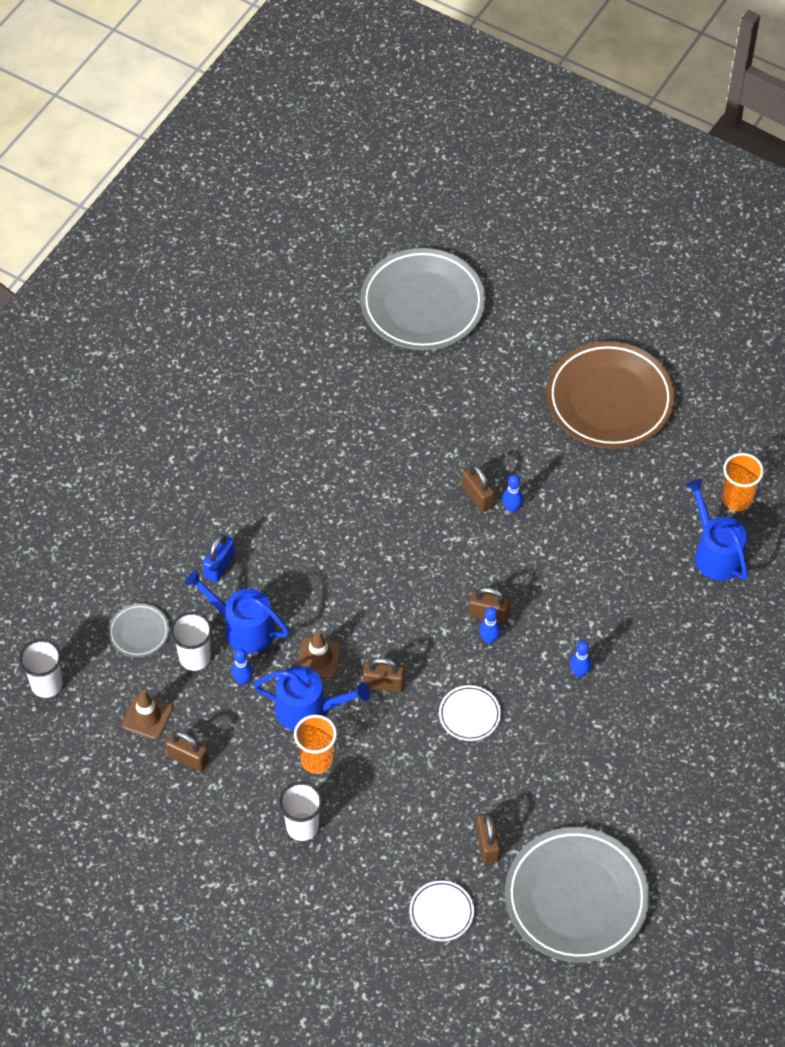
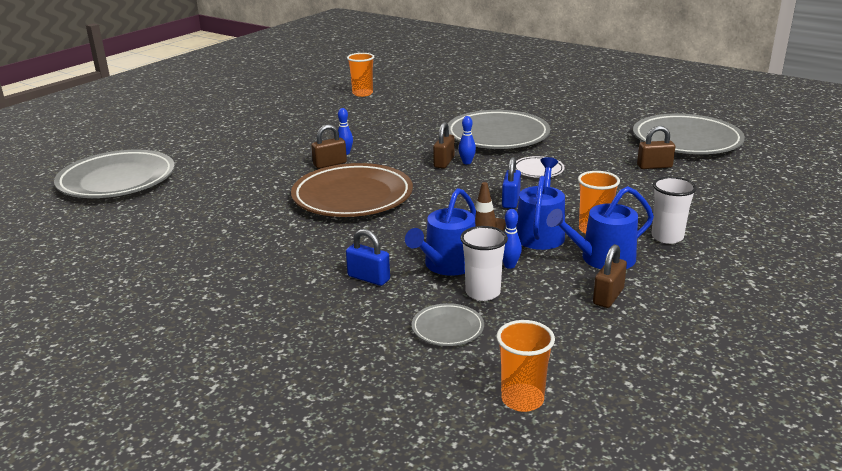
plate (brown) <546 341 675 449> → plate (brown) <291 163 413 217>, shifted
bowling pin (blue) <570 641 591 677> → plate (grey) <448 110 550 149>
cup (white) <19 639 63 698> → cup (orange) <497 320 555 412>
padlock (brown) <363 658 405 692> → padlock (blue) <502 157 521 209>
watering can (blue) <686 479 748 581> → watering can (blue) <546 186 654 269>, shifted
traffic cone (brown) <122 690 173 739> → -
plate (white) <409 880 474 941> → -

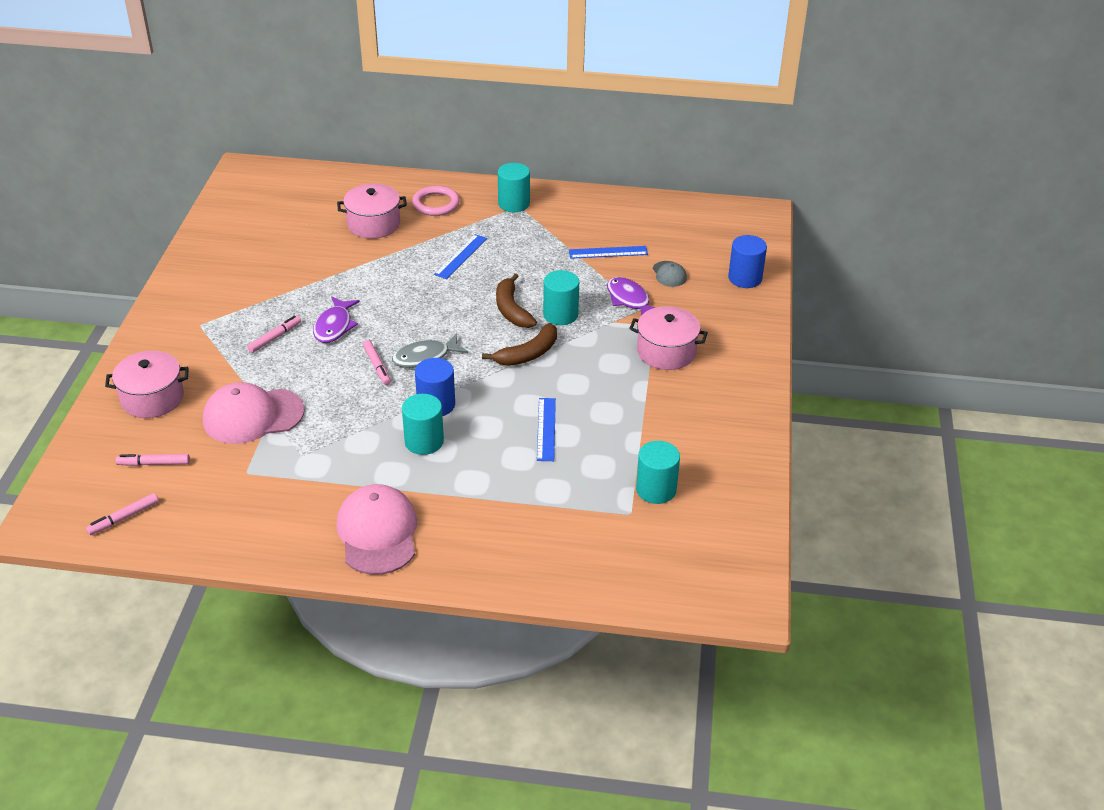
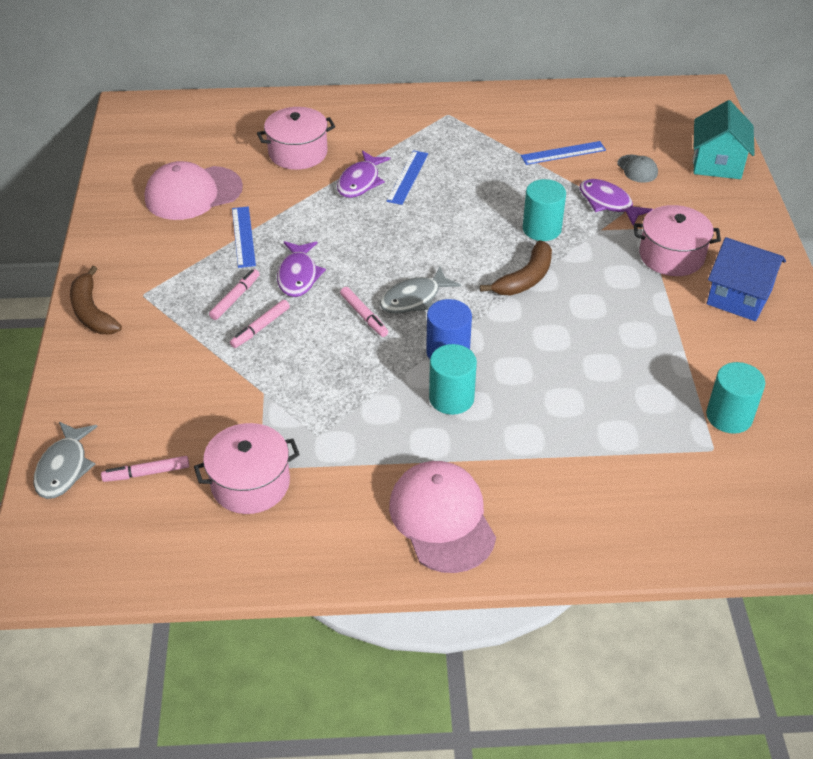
- → fish (grey) <33 422 98 499>
banana (brown) <496 273 537 328> → banana (brown) <70 266 122 334>, shifted
cap (pink) <203 382 305 444> → cap (pink) <145 161 243 220>, shifted
pot (pink) <105 351 189 418> → pot (pink) <194 423 300 514>, shifted
marker (pink) <86 493 159 535> → marker (pink) <230 300 290 348>, shifted
ruler (blue) <537 398 556 461> → ruler (blue) <232 206 256 268>, shifted
- → fish (purple) <337 150 390 198>
cylinder (blue) <728 235 767 288> → house (turquoise) <693 100 755 179>
- → house (blue) <707 237 786 321>
ring (pink) <412 186 460 216> → -
cylinder (turquoise) <498 163 530 212> → -

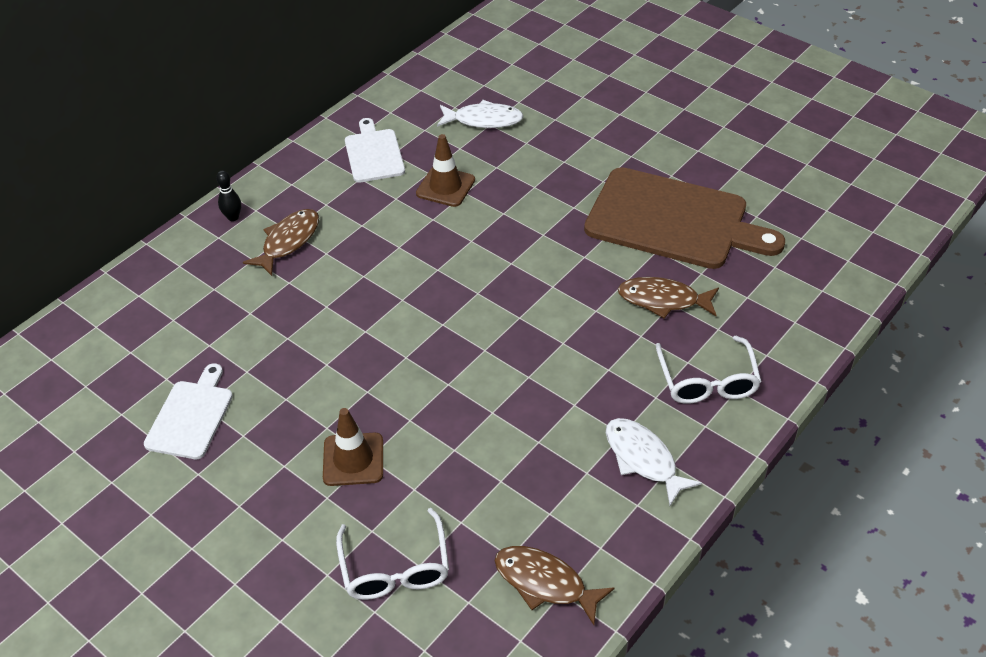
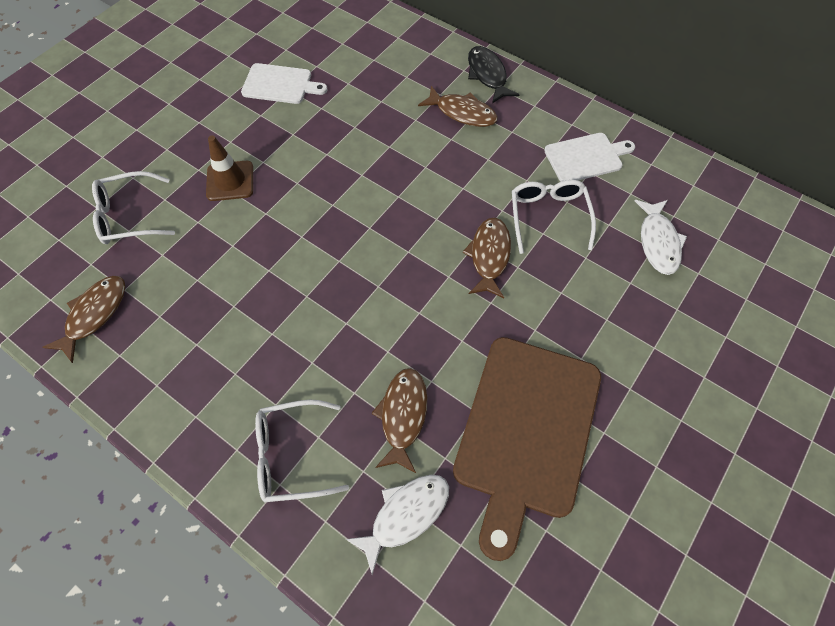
fish (white) <606 418 702 506> → fish (white) <345 475 449 575>, shifted
- → fish (brown) <463 218 511 298>
bowling pin (black) <216 171 241 221> → fish (black) <468 46 519 104>
traffic cone (brown) <416 134 475 207> → glasses (white) <512 180 596 254>

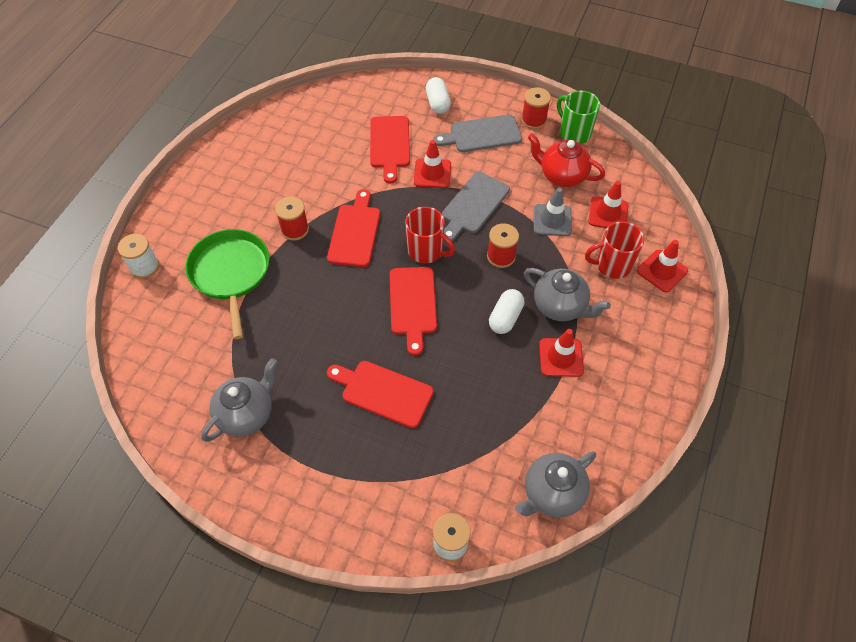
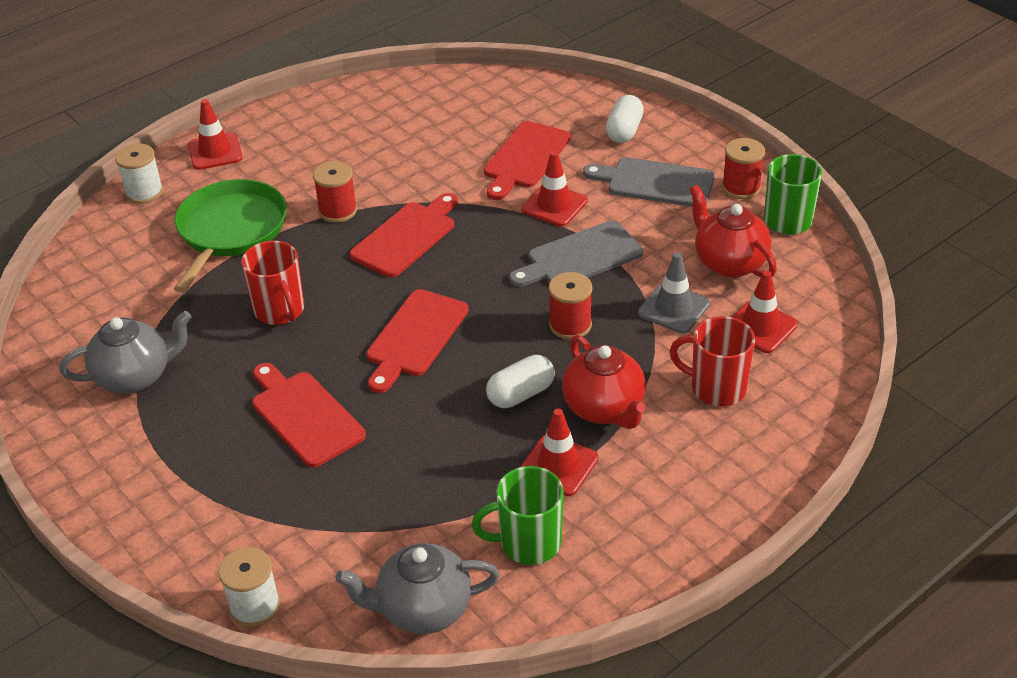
traffic cone (red) <637 240 688 292> → traffic cone (red) <188 99 243 170>, shifted
mug (red) <405 207 455 264> → mug (red) <241 241 304 325>, shifted
- → mug (green) <472 466 564 565>
teapot (grey) <524 268 611 321> → teapot (red) <562 335 646 429>

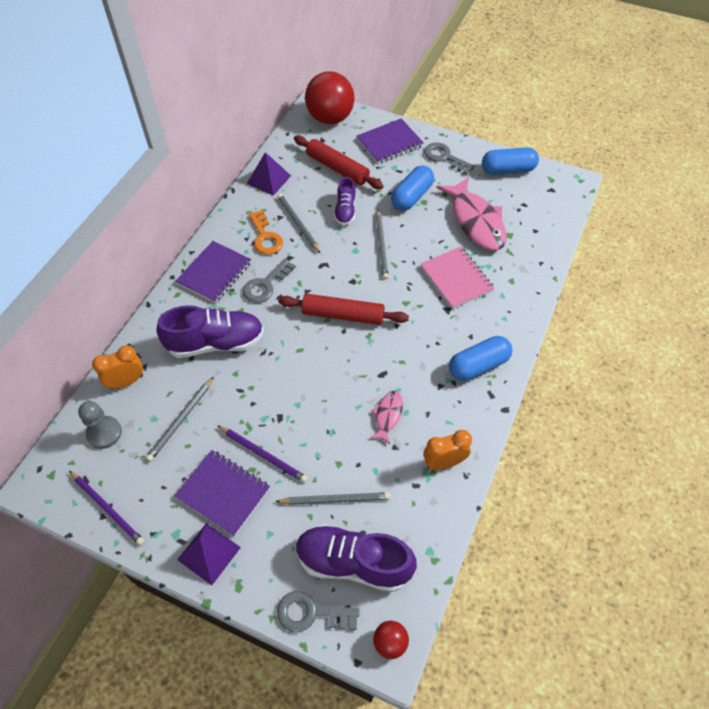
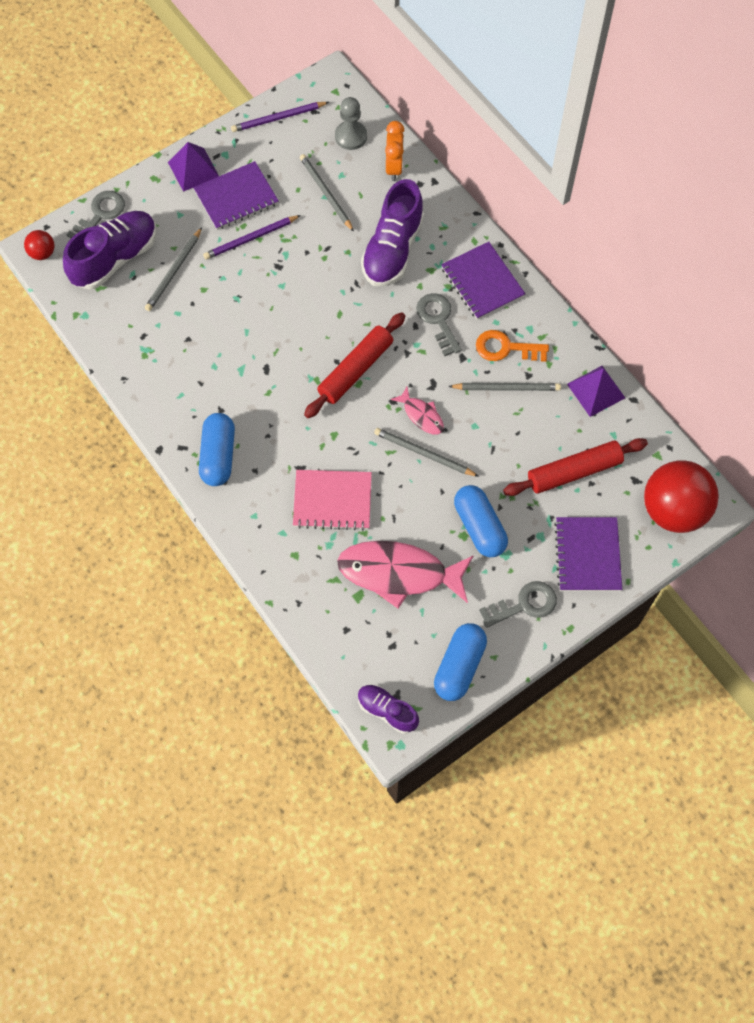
shoe (purple) <334 177 356 225> → shoe (purple) <358 684 419 734>, shifted
fish (pink) <369 391 403 445> → fish (pink) <391 387 444 435>, shifted
clock (orange) <423 430 472 470> → -

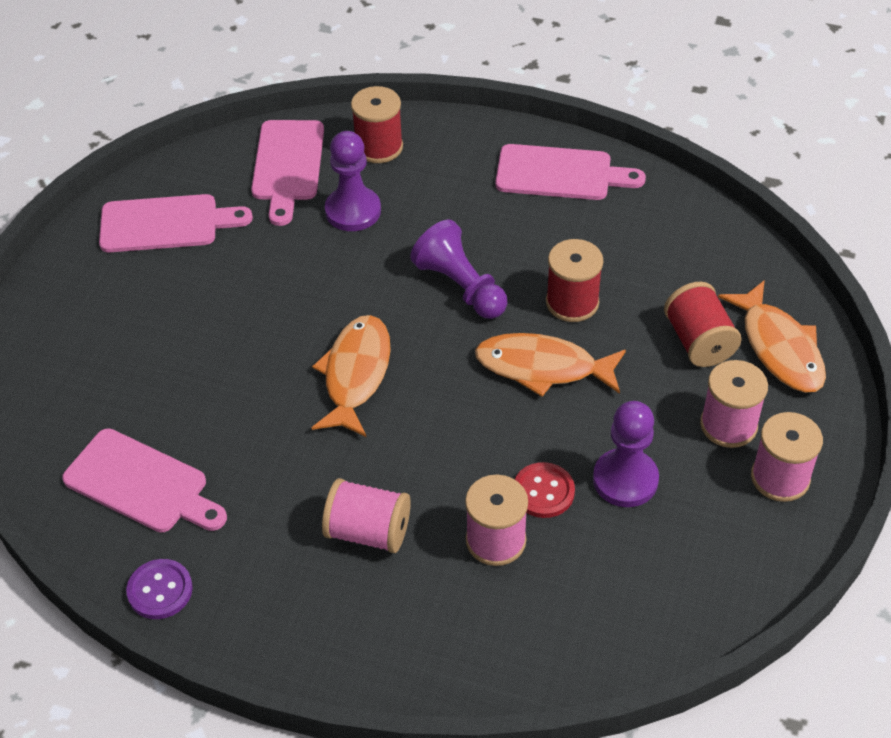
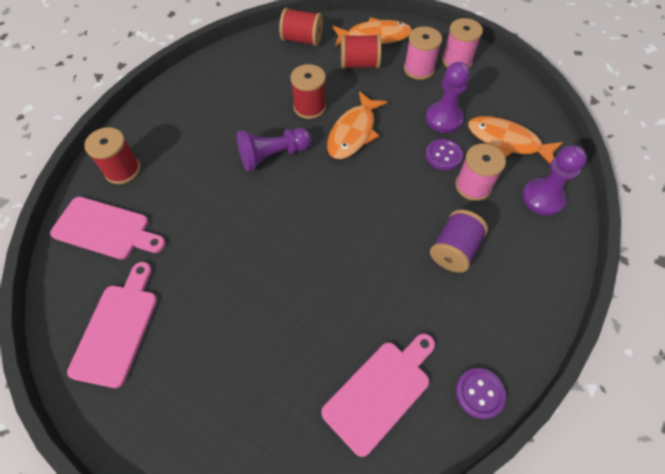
- → spool (red) <279 8 323 46>
button (red) <515 462 575 518> → button (purple) <425 139 463 170>
spool (pink) <322 478 411 553> → spool (purple) <430 209 488 273>
fish (orange) <312 315 391 437> → fish (orange) <468 116 563 163>, shifted
pawn (purple) <325 131 381 231> → pawn (purple) <522 145 587 216>, shifted
cutting board (pink) <495 144 646 200> → -

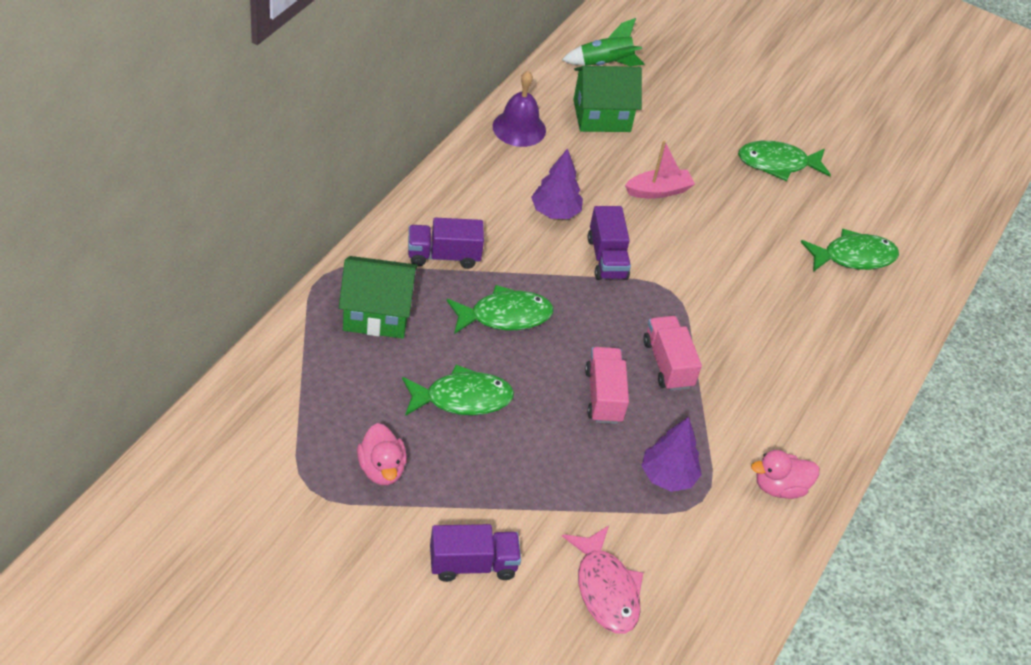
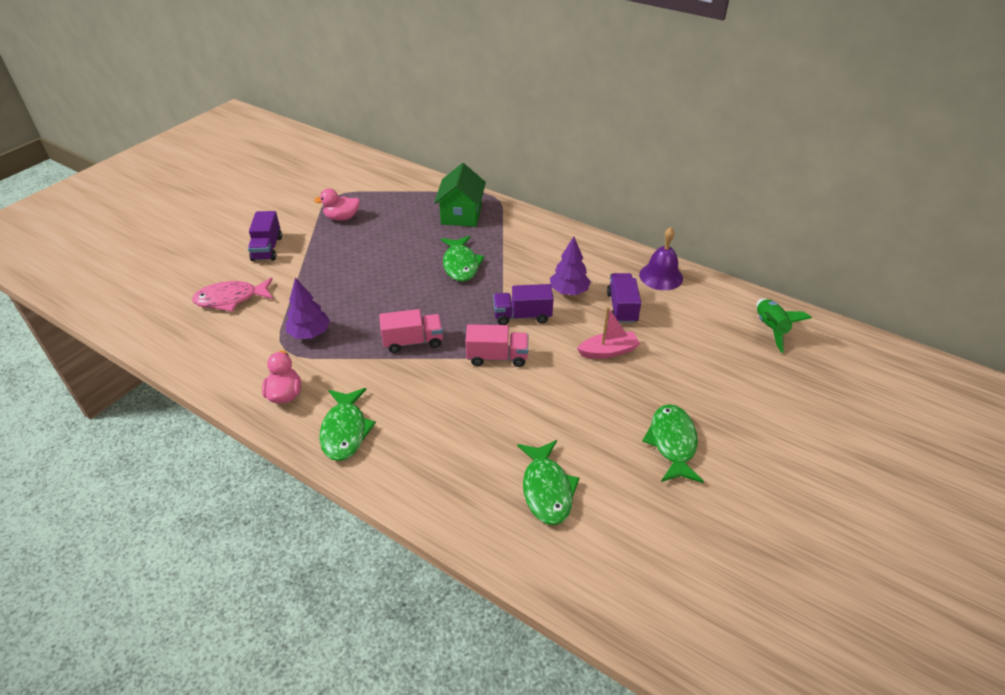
fish (green) <402 365 514 416> → fish (green) <320 388 376 461>, shifted
truck (pink) <585 347 629 424> → truck (pink) <465 324 528 367>, shifted
boat (pink) <625 141 695 199> → boat (pink) <577 307 640 359>, 90 degrees counterclockwise
truck (purple) <408 218 484 269> → truck (purple) <607 273 641 323>, shifted
house (green) <573 66 642 132> → -

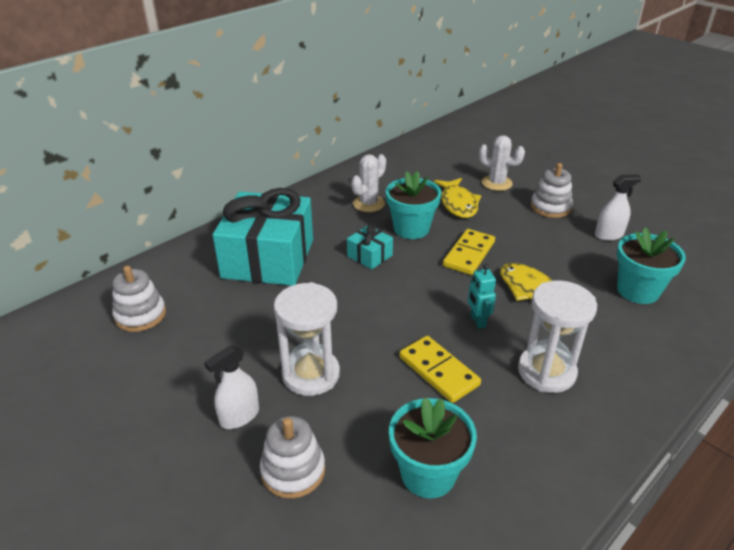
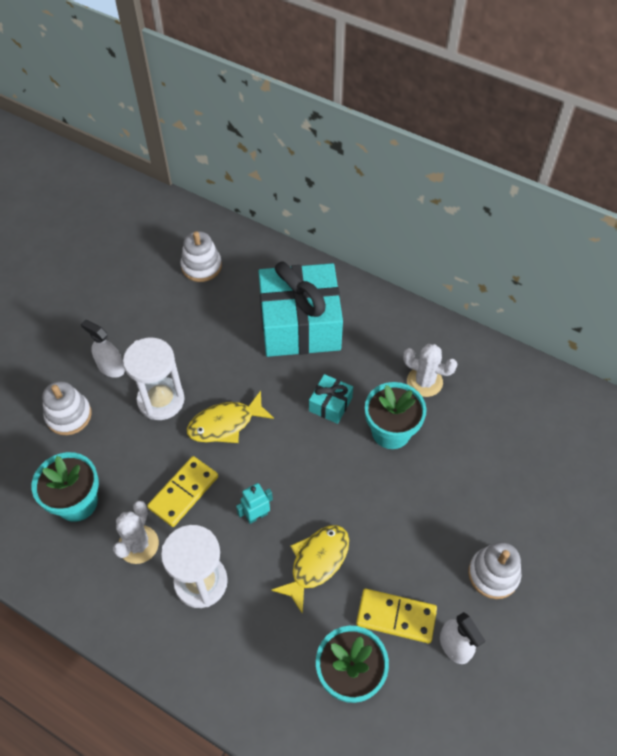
cactus (white) <479 135 525 191> → cactus (white) <113 501 159 564>, shifted
fish (yellow) <434 178 481 218> → fish (yellow) <187 391 274 443>, shifted
domino (yellow) <443 229 495 275> → domino (yellow) <356 589 437 643>, shifted

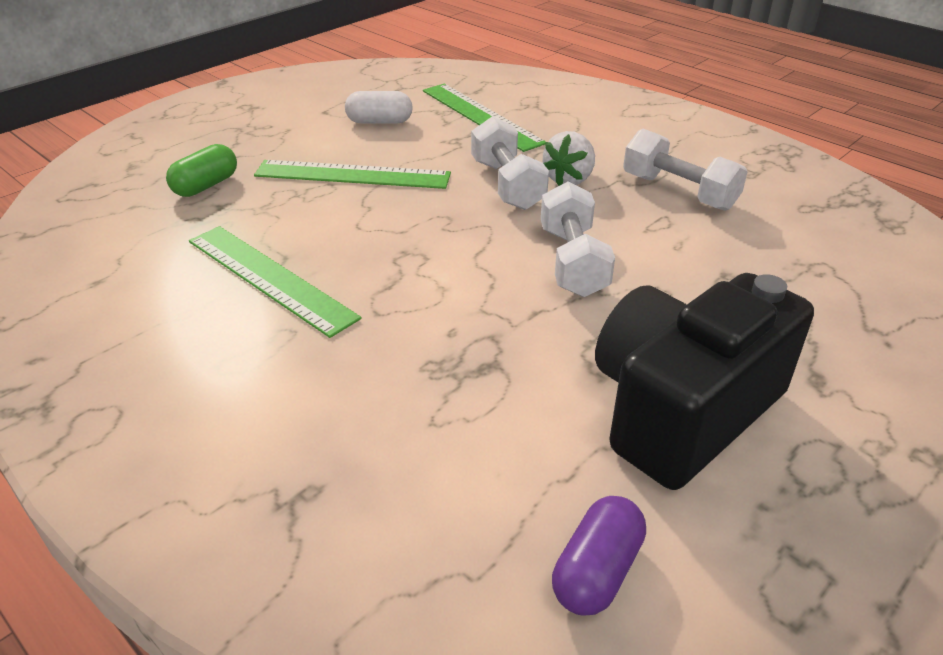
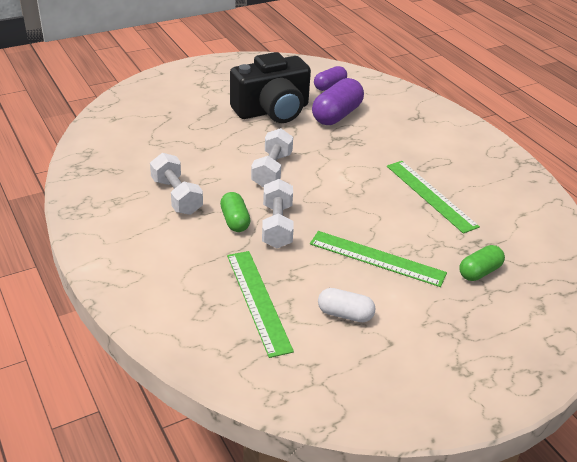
strawberry (white) <543 131 595 186> → capsule (green) <220 192 250 232>
- → capsule (purple) <312 78 364 125>

